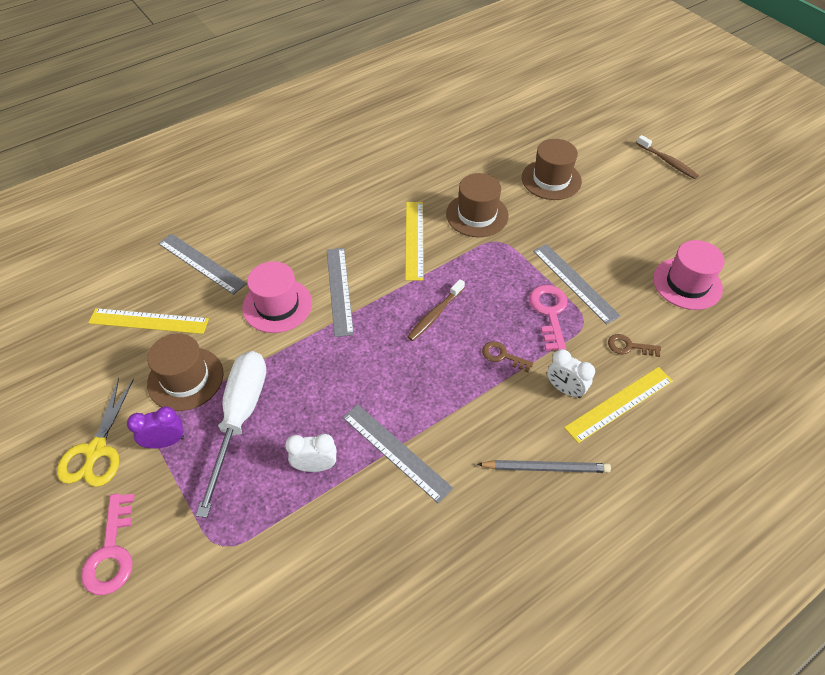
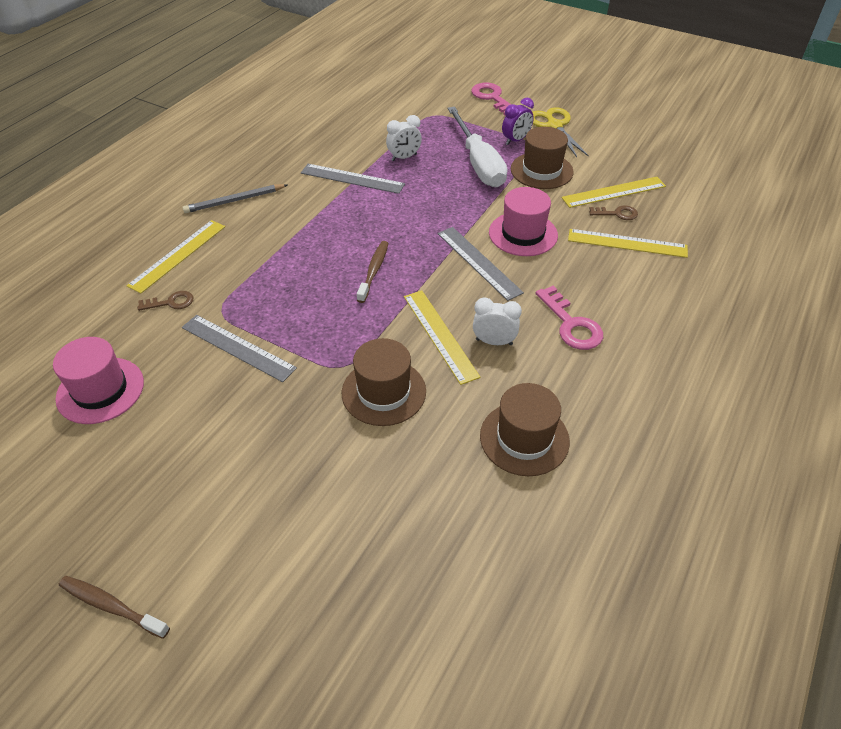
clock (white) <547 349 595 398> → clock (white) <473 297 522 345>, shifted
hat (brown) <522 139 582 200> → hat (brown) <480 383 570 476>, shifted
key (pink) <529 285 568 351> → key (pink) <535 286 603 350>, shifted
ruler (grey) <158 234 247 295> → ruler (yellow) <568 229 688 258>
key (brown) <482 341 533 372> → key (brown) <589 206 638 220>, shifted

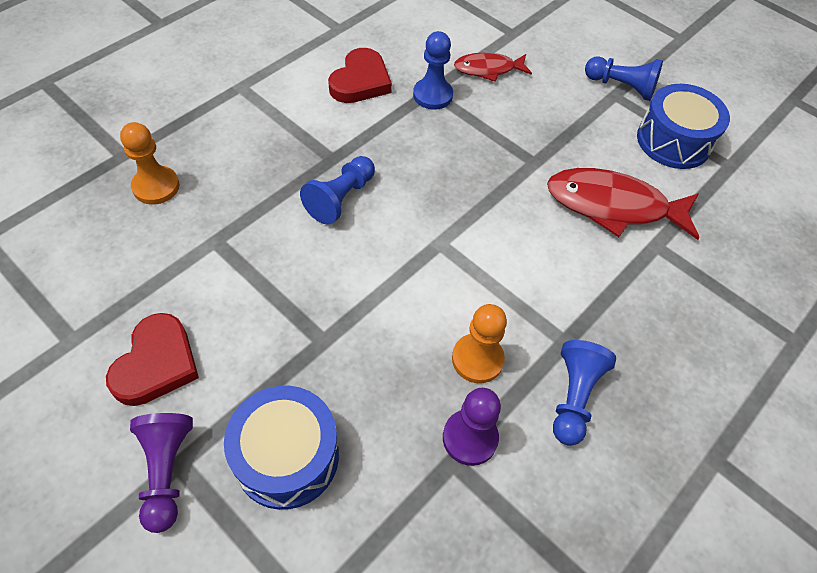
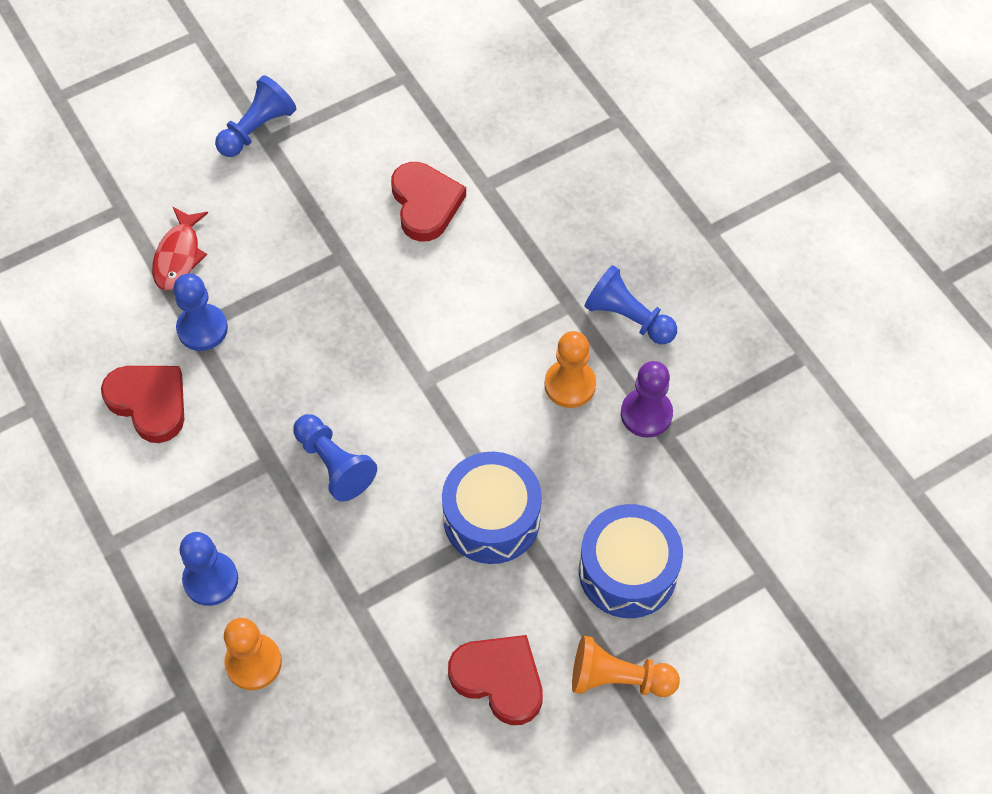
- → pawn (blue) <179 532 238 606>
fish (red) <547 168 699 240> → heart (red) <391 162 466 242>
drum (blue) <637 84 730 169> → drum (blue) <442 452 542 564>, shifted
pawn (purple) <130 413 193 533> → pawn (orange) <572 635 680 697>

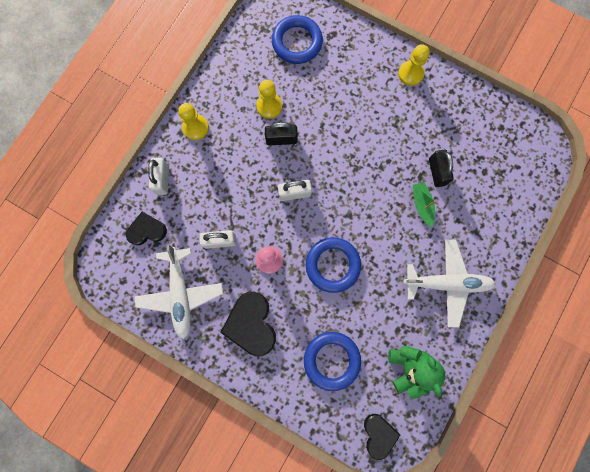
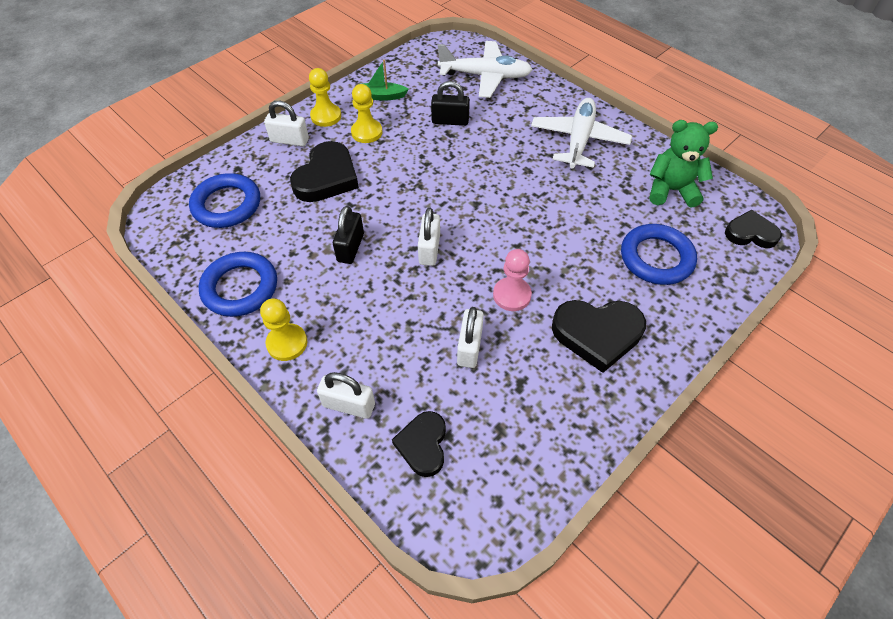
ring (blue) <306 237 361 293> → ring (blue) <199 252 277 317>, shifted
- → padlock (white) <264 101 309 146>
- → heart (black) <290 141 359 202>
pawn (yellow) <256 80 282 119> → pawn (yellow) <351 84 382 143>, shifted
boat (green) <413 182 436 227> → boat (green) <363 60 409 101>, shifted
plane (white) <135 245 223 339> → plane (white) <438 41 533 98>, shifted

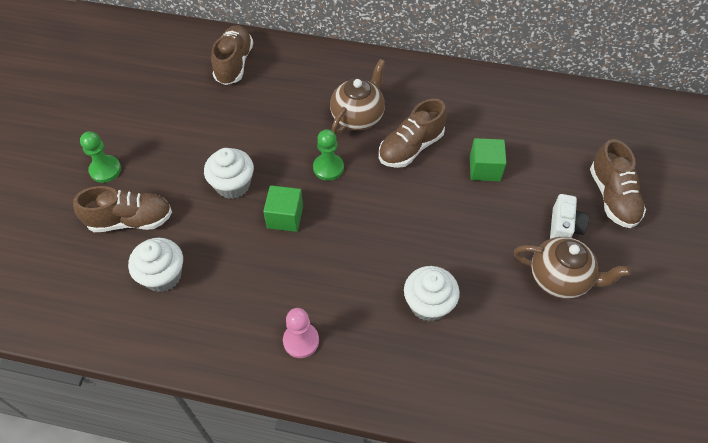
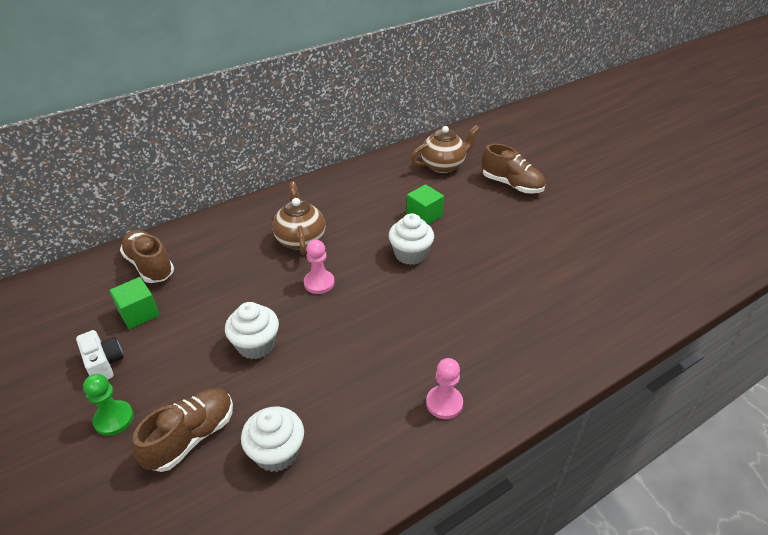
camera (white) <550 194 589 239> → camera (white) <76 330 124 379>, shifted
cube (green) <263 185 303 232> → cube (green) <110 277 159 329>, shifted
pawn (green) <313 129 344 181> → pawn (pink) <304 240 334 294>
cupcake (white) <404 266 460 321> → cupcake (white) <389 213 434 265>, shifted
teapot (brown) <514 237 631 299> → teapot (brown) <411 125 480 173>, shifted
shoe (brown) <379 98 447 168> → -

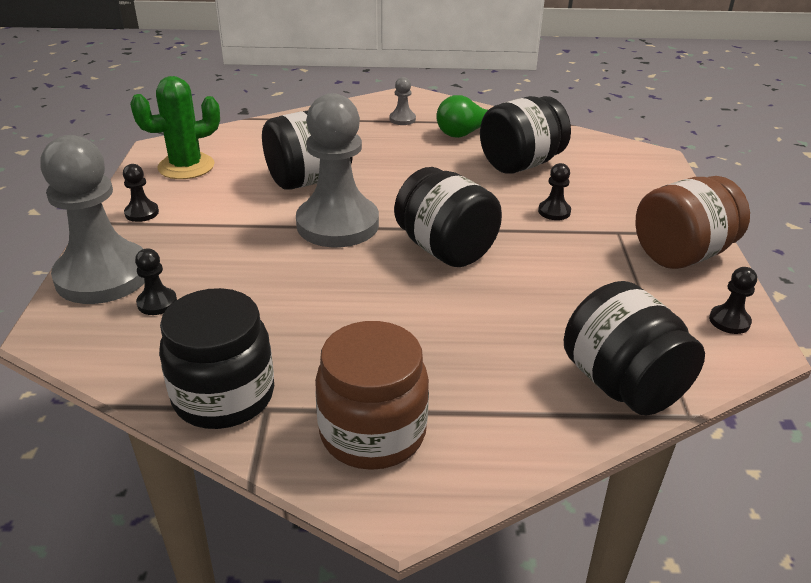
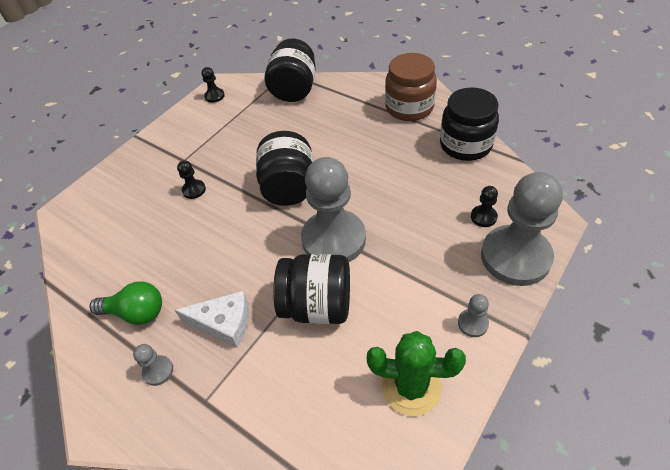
- → cheese (white) <175 291 249 348>
pawn (black) <123 164 159 222> → pawn (grey) <458 294 489 337>
jar (black) <480 96 571 174> → -
jar (brown) <635 176 750 269> → -

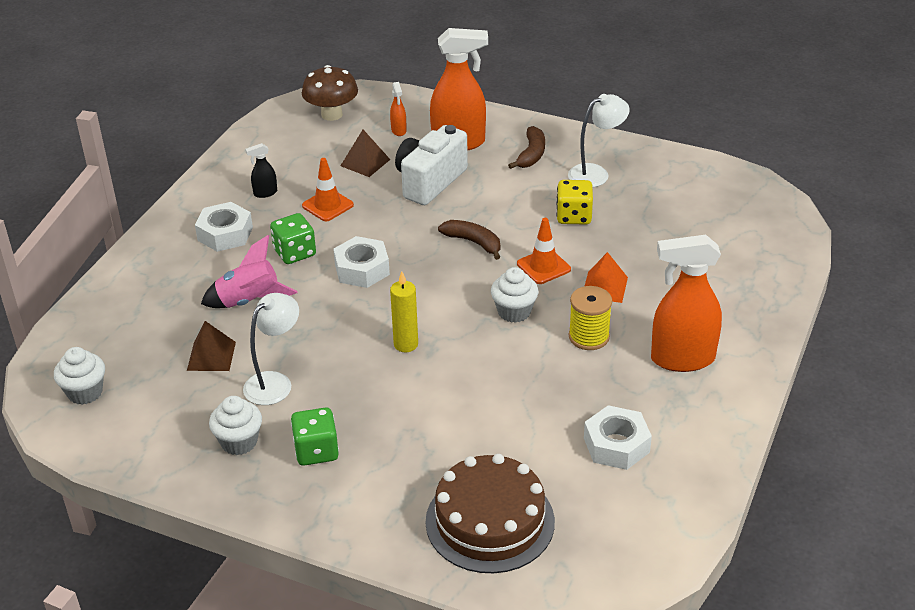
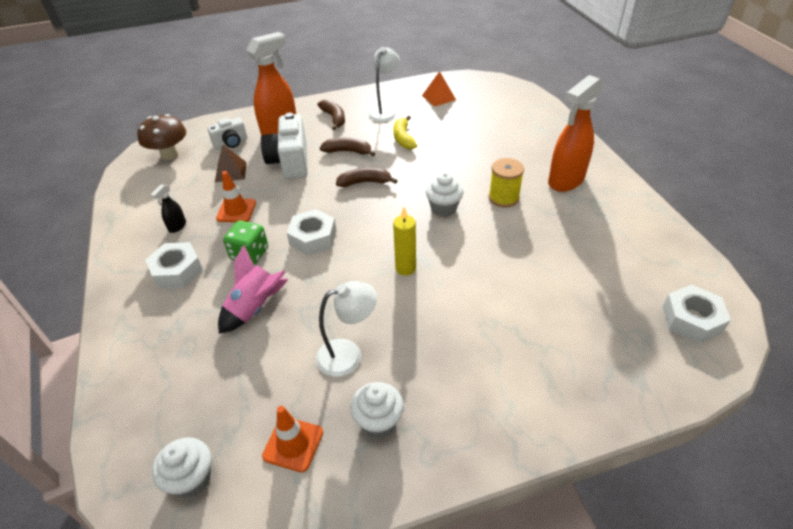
spray bottle (orange) <390 82 407 136> → camera (white) <207 118 247 149>
traffic cone (orange) <517 218 571 284> → traffic cone (orange) <262 406 323 472>, shifted
lamp (white) <243 293 299 405> → lamp (white) <316 281 377 377>, 75 degrees clockwise
- → banana (brown) <320 138 375 156>
dice (yellow) <556 180 593 225> → banana (yellow) <394 115 417 150>
pyramid (orange) <585 252 628 303> → pyramid (orange) <422 71 456 107>, shifted
nut (white) <584 405 652 470> → nut (white) <663 285 731 343>, shifted
pyramid (brown) <187 321 236 371> → -
dice (green) <291 407 339 466> → -
cake (brown) <425 454 555 573> → -

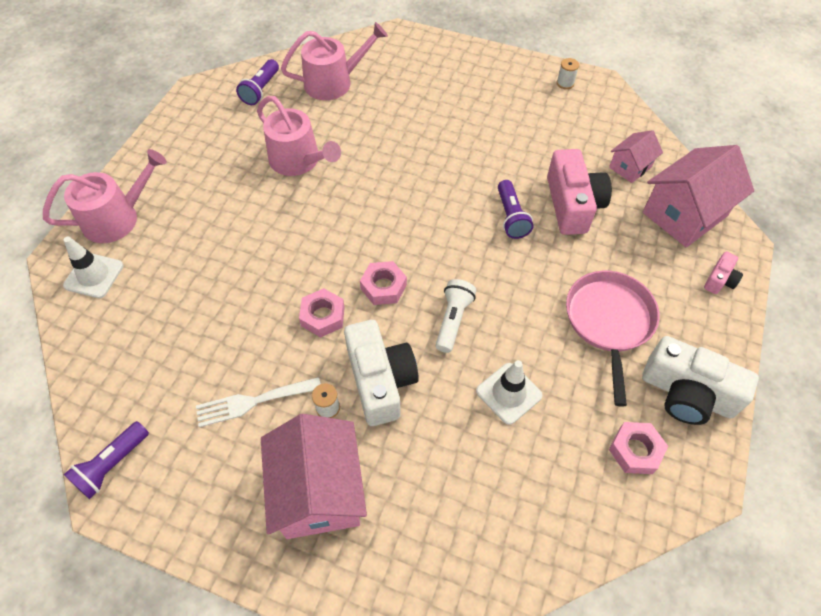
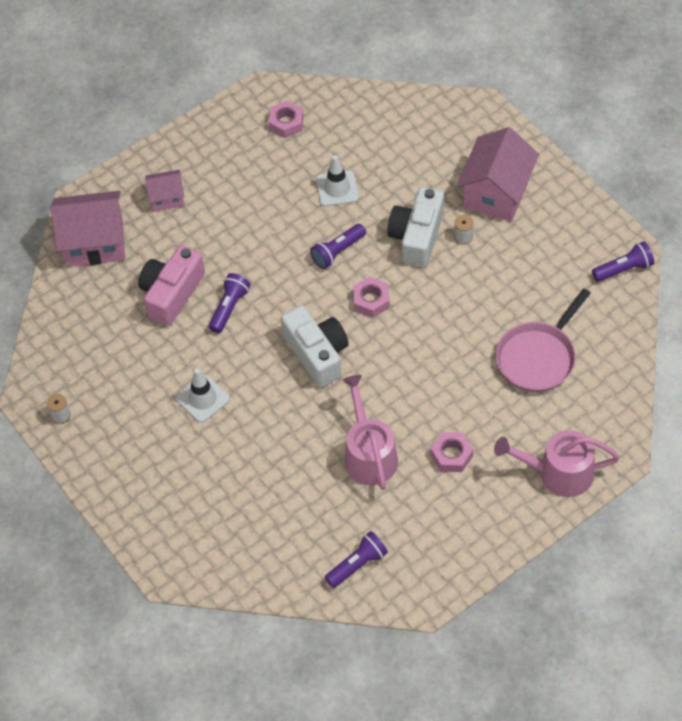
house (pink) <609 130 663 183> → house (pink) <145 170 184 211>, shifted
traffic cone (white) <63 237 123 298> → traffic cone (white) <176 368 230 423>, shifted
camera (white) <642 336 759 425> → camera (white) <281 306 349 388>, shifted
flashlight (white) <435 279 476 353> → flashlight (purple) <310 224 366 269>
nut (pink) <299 288 345 337> → nut (pink) <430 432 474 472>, shifted
pan (pink) <566 271 660 407> → pan (pink) <496 289 591 392>, shifted
fork (white) <196 377 321 427> → -
watering can (pink) <281 22 388 100> → -
camera (pink) <704 251 743 294> → -

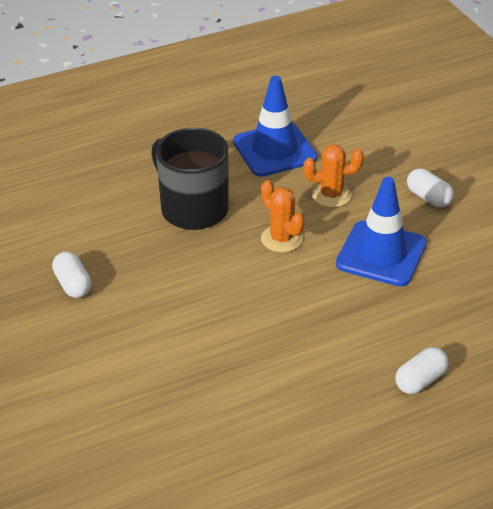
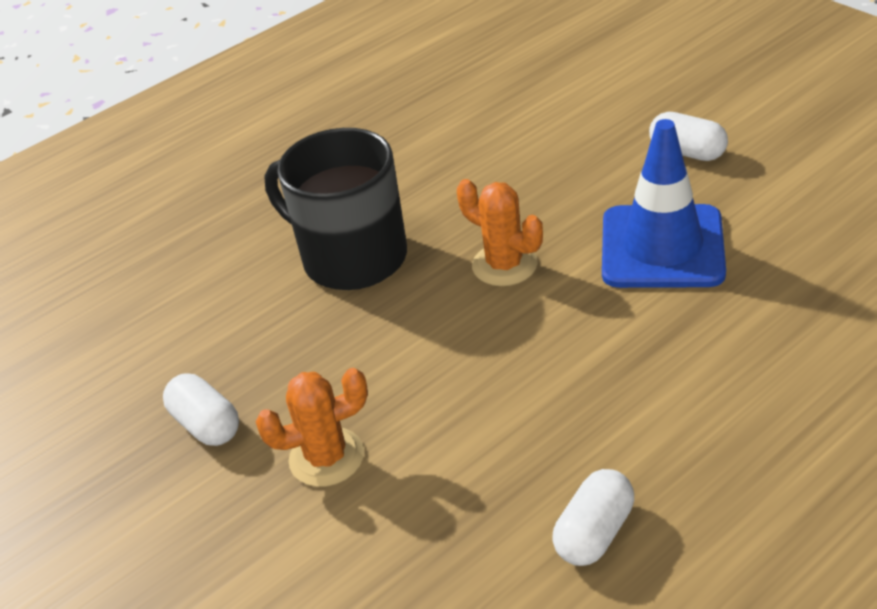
cactus (orange) <303 144 364 208> → cactus (orange) <256 368 368 487>, shifted
capsule (white) <395 347 449 394> → capsule (white) <552 469 634 566>, shifted
traffic cone (blue) <233 76 318 177> → -

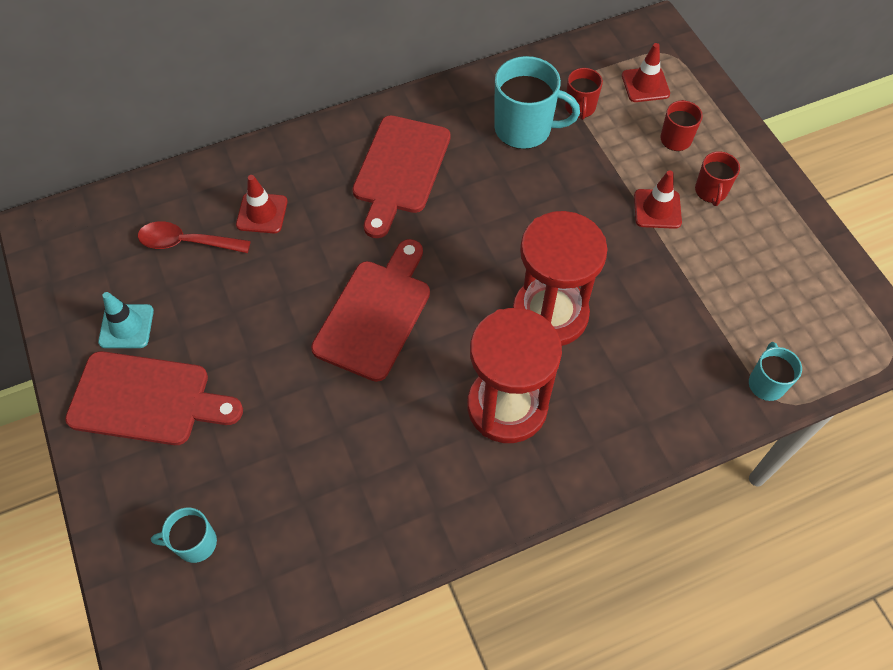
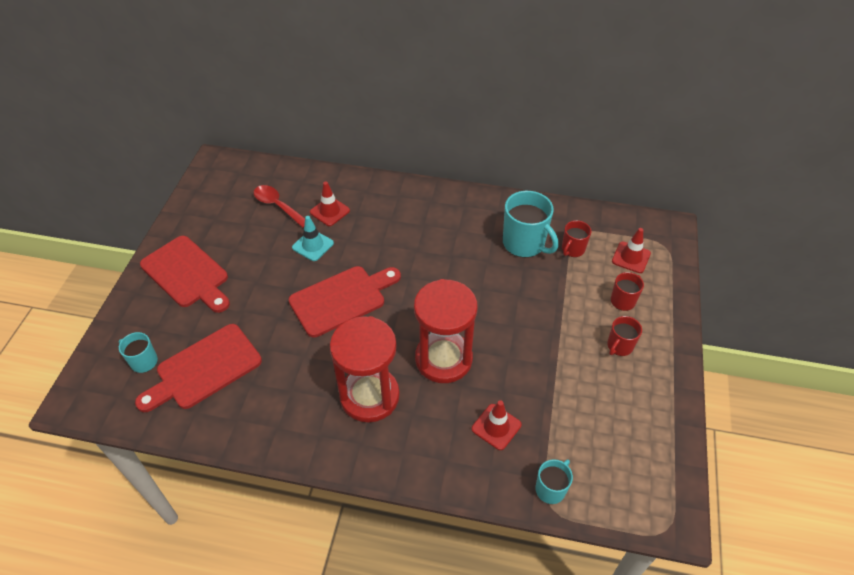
cutting board (red) <352 115 451 238> → cutting board (red) <135 324 262 412>, shifted
traffic cone (turquoise) <98 292 154 348> → traffic cone (turquoise) <292 216 334 261>, shifted
traffic cone (red) <634 170 682 229> → traffic cone (red) <472 400 522 450>, shifted

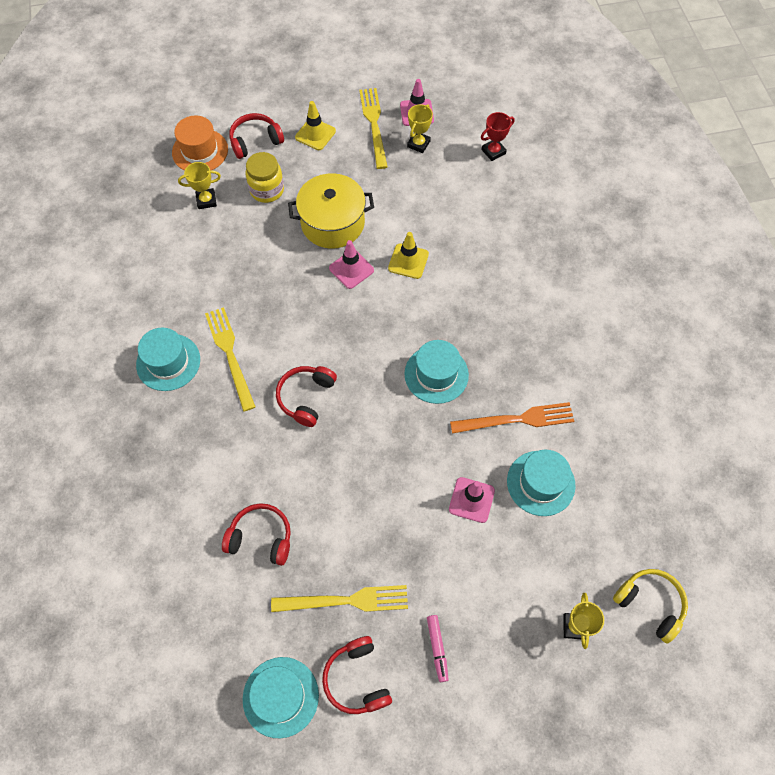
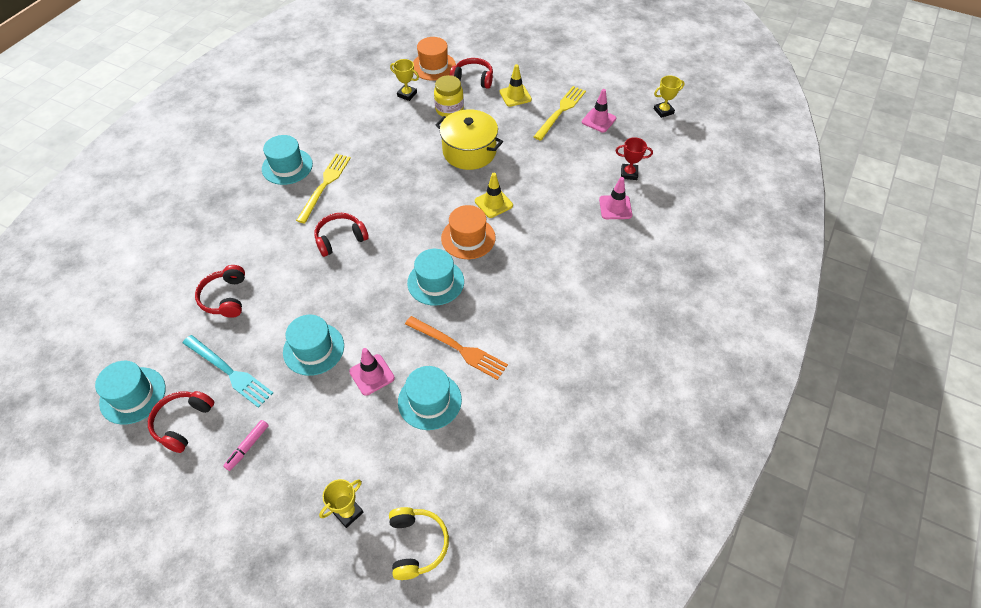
fork (yellow) <271 585 408 612> → fork (turquoise) <183 335 273 408>
headphones (red) <222 503 291 566> → headphones (red) <195 265 245 318>, 150 degrees counterclockwise
- → hat (turquoise) <283 315 344 376>
- → hat (orange) <441 205 496 259>
traffic cone (pink) <329 240 374 289> → traffic cone (pink) <599 177 632 219>, shifted
trophy (yellow) <407 104 433 153> → trophy (yellow) <654 75 685 118>, shifted

